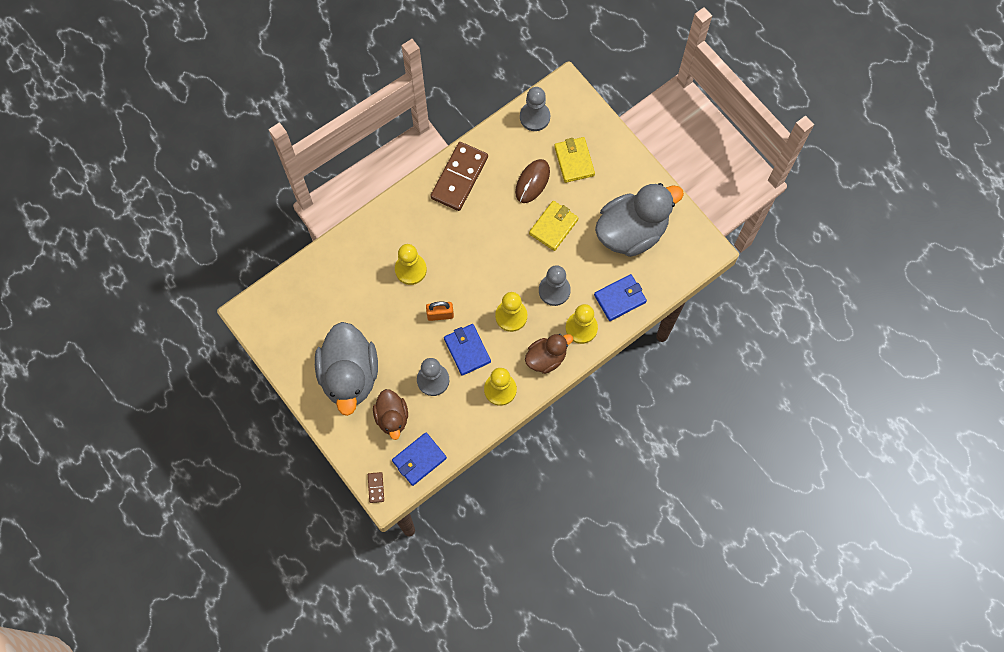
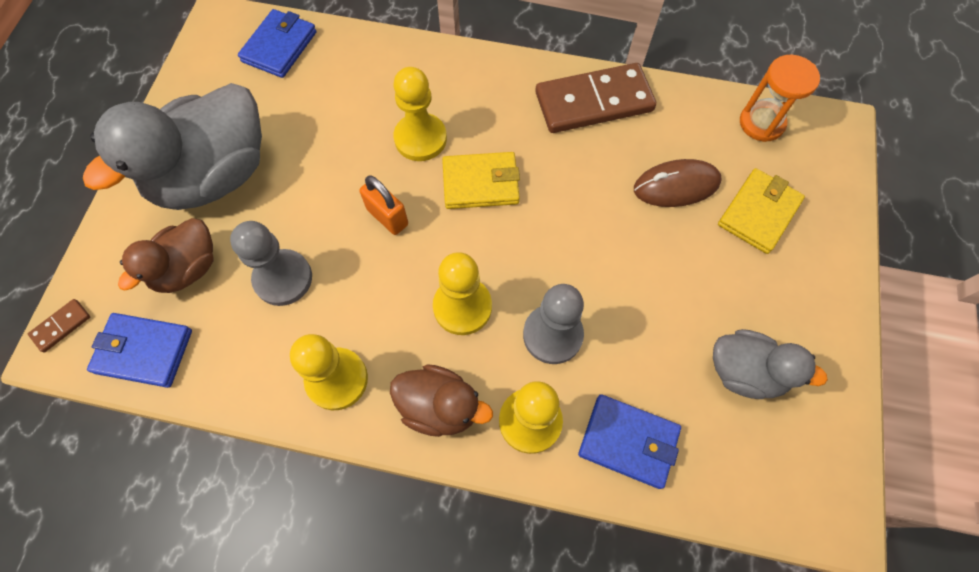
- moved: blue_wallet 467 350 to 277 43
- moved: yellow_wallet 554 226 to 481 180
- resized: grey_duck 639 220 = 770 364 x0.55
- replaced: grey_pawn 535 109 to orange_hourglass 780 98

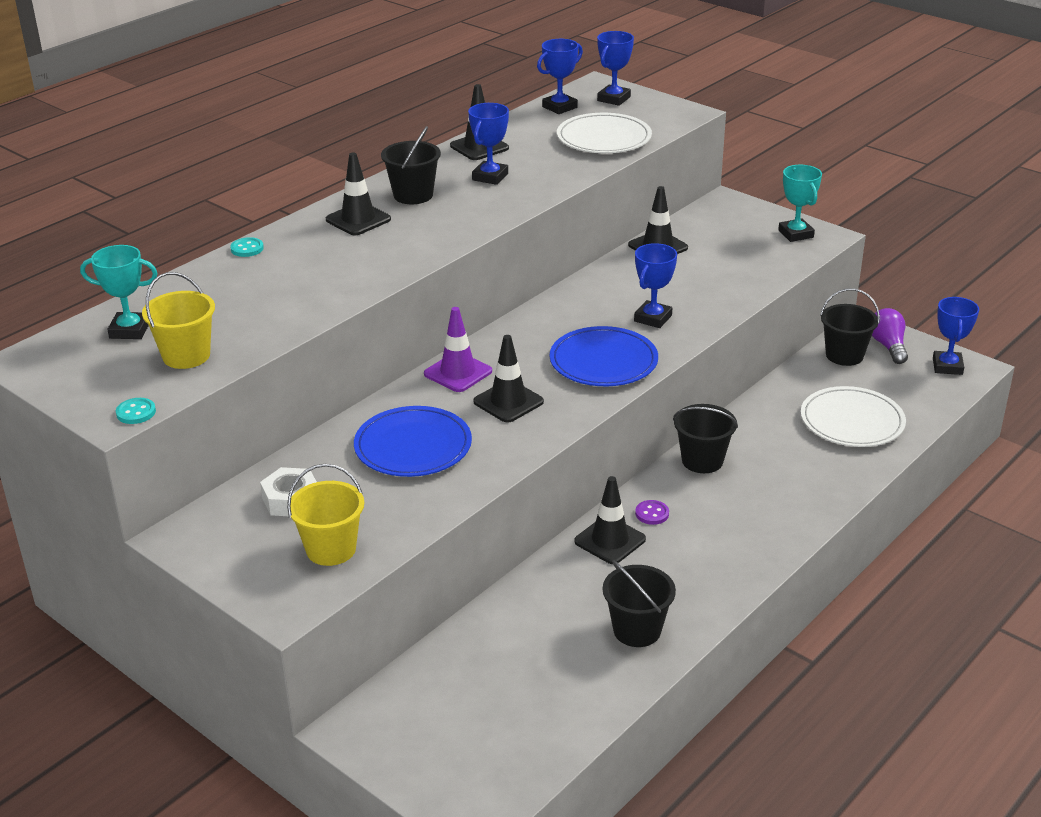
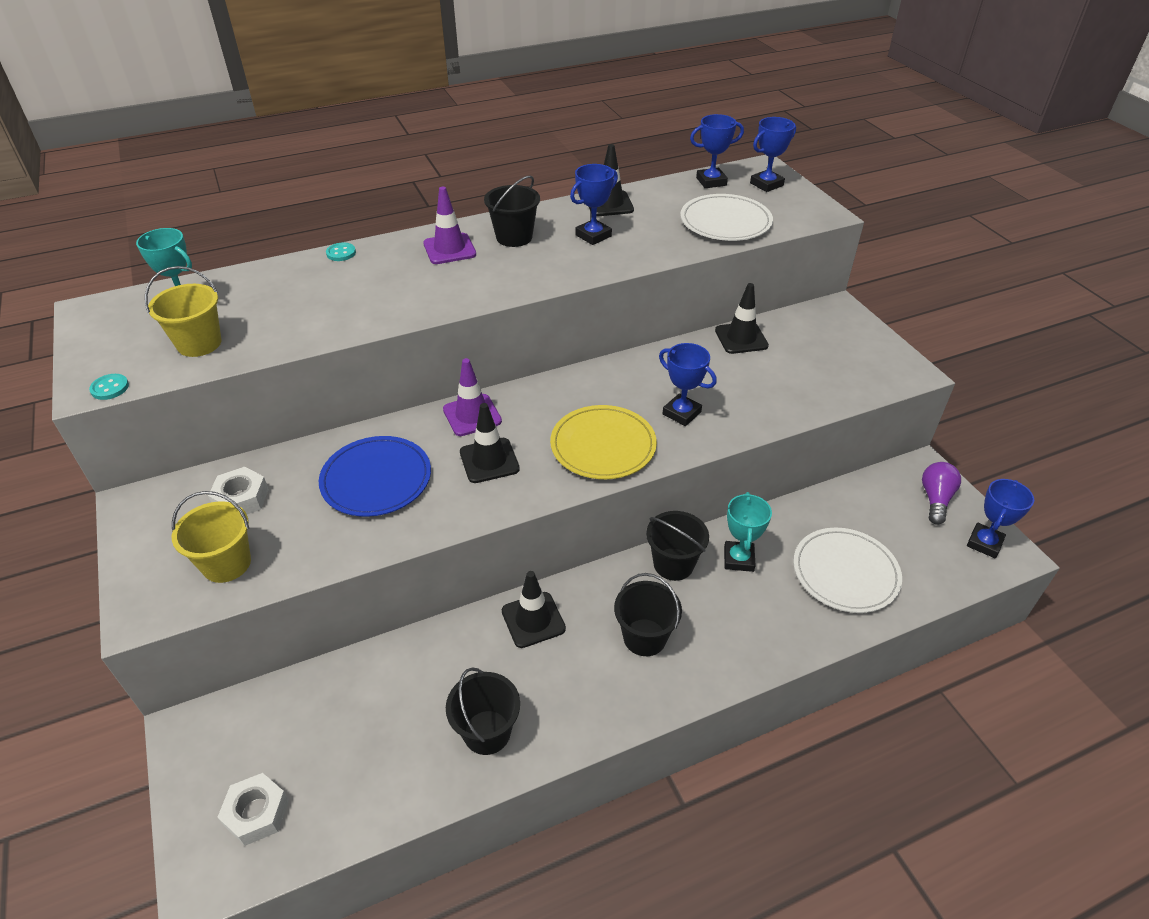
- added: white_nut 253 809
- recoloured: black_traffic_cone 358 194 to purple_traffic_cone 449 225
- recoloured: blue_plate 604 356 to yellow_plate 603 442
- moved: black_bucket 850 327 to 648 614
- turned: blue_trophy 655 285 = 688 384 75 degrees clockwise
- moved: turquoise_trophy 800 203 to 748 532
- removed: purple_button 652 512

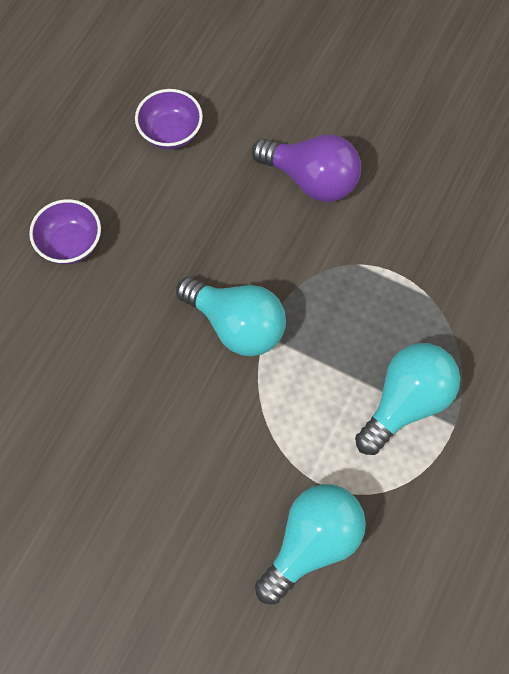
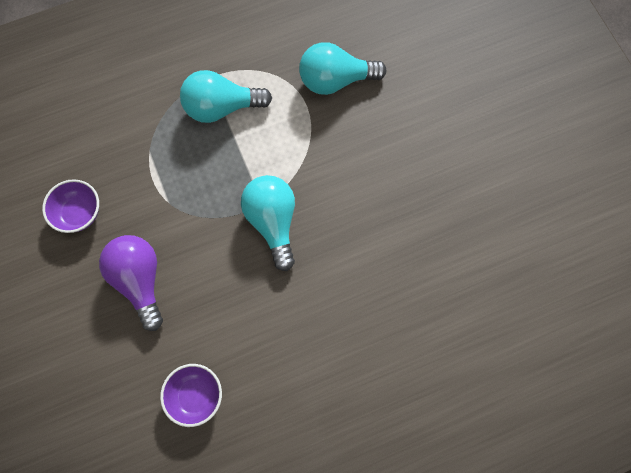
- moved: purple_bowl 65 231 to 70 206

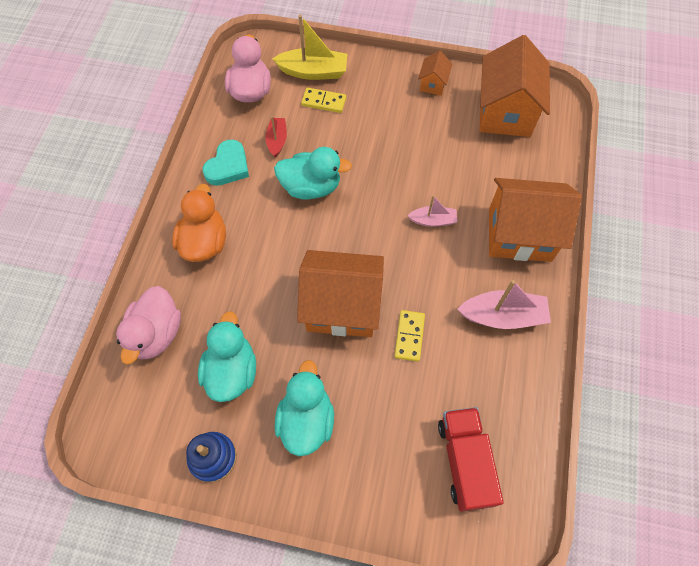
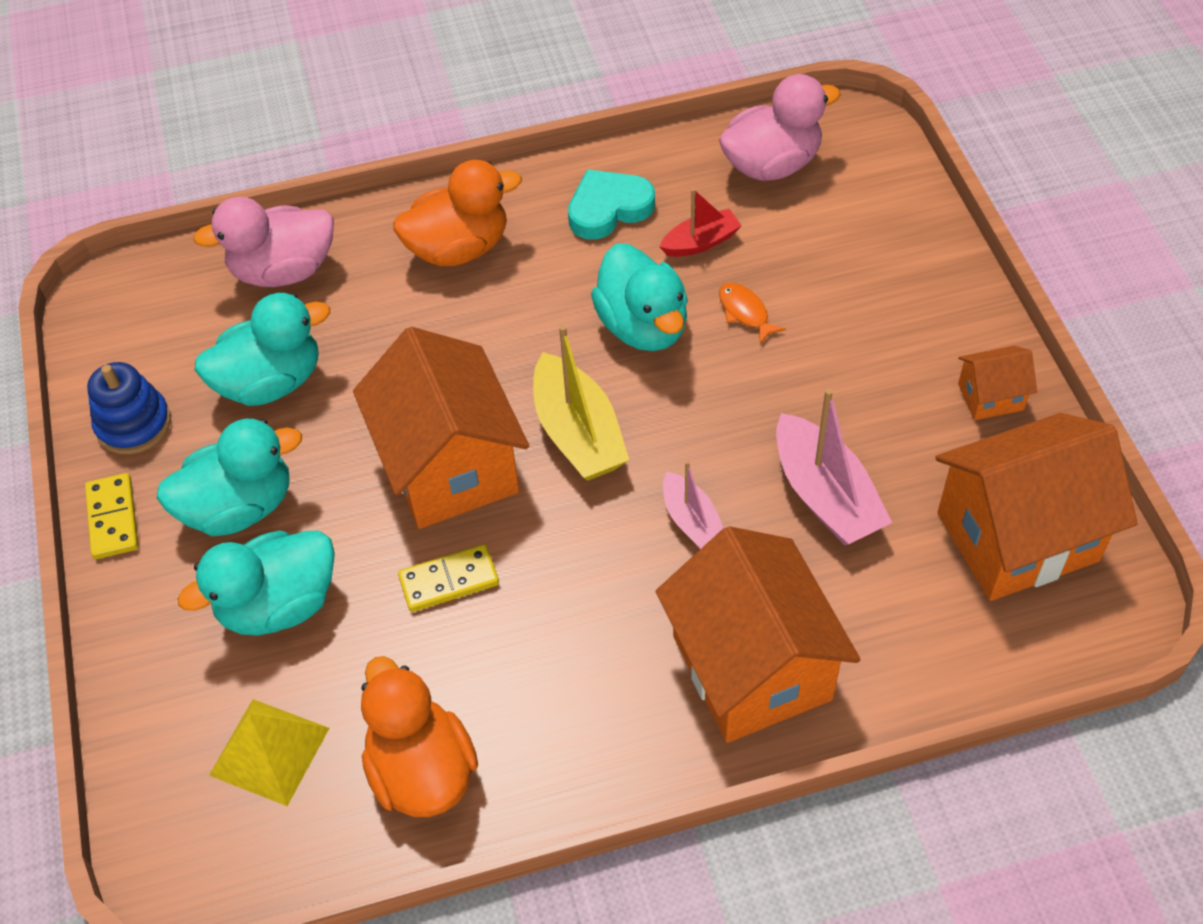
- moved: yellow_domino 323 100 to 111 516
- added: turquoise_duck 256 583
- replaced: red_truck 471 459 to yellow_pyramid 269 752
- added: orange_duck 419 736
- moved: yellow_boat 309 47 to 581 403
- turned: turquoise_heart 226 163 = 611 204 150 degrees clockwise
- added: orange_fish 752 313
- moved: pink_boat 504 304 to 834 466

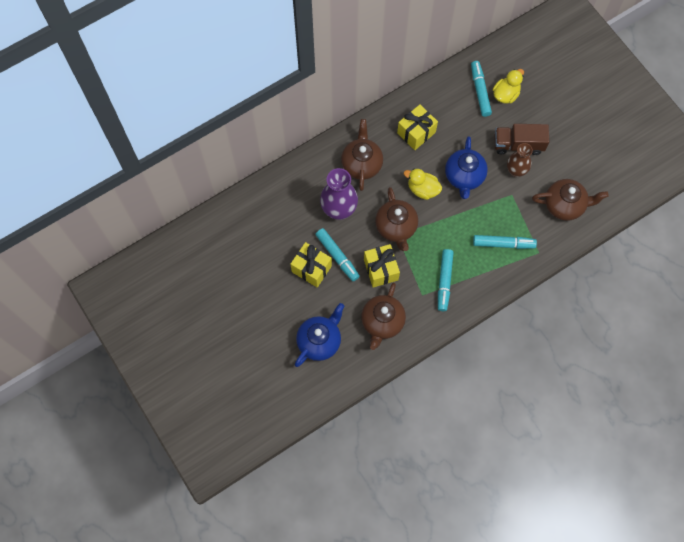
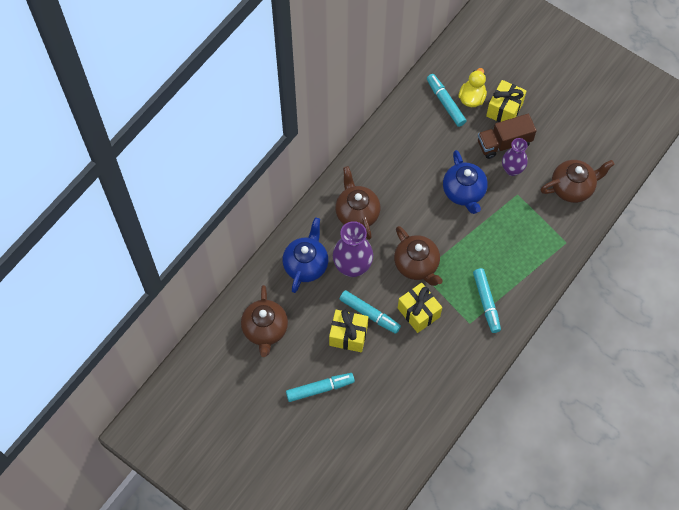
- moved: brown_teapot 383 316 to 264 321
- moved: blue_teapot 319 335 to 305 255
- moved: turquoise_marker 505 242 to 320 387
- moved: yellow_gift 417 127 to 506 101
- recoloured: brown_vase 520 160 to purple_vase 515 157
- removed: yellow_duck 423 184

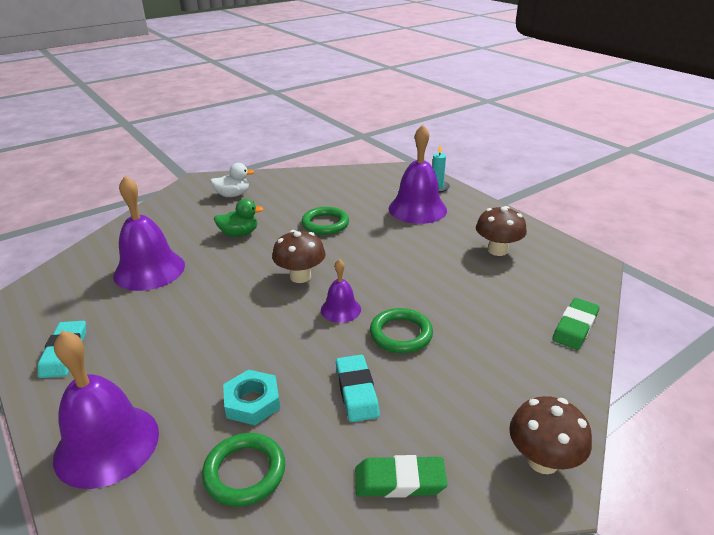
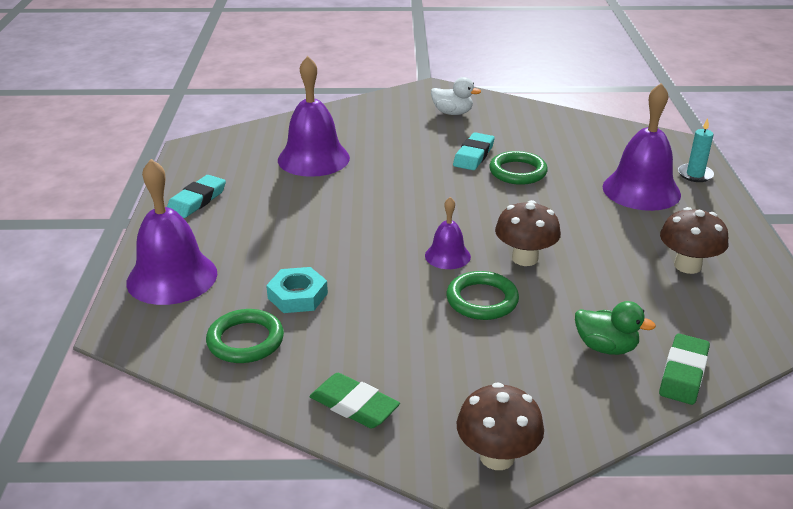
- moved: turquoise_eraser 358 388 to 474 151
- moved: brown_mushroom 299 256 to 528 233
- moved: green_duck 239 218 to 615 328
- turned: green_eraser 576 324 = 684 369 45 degrees counterclockwise

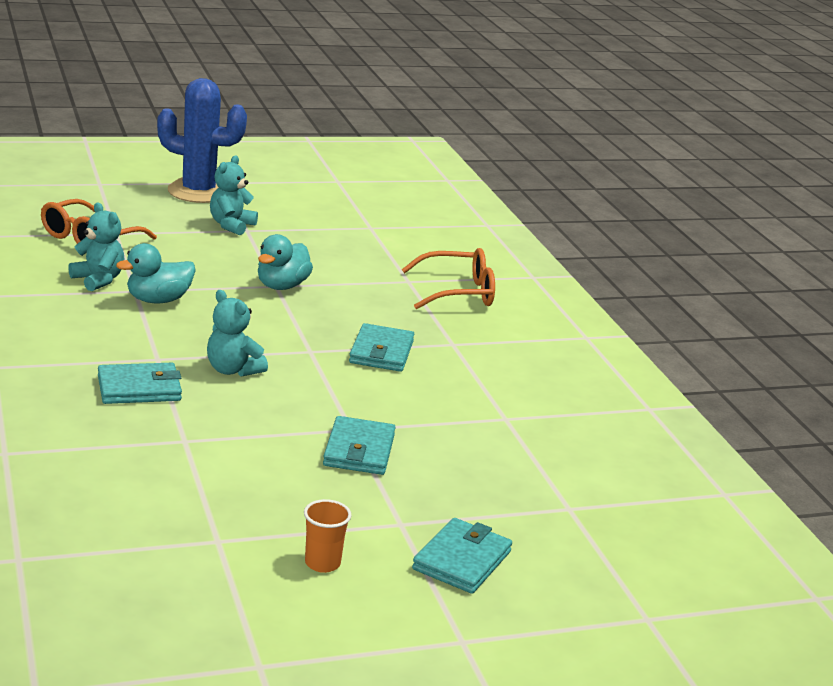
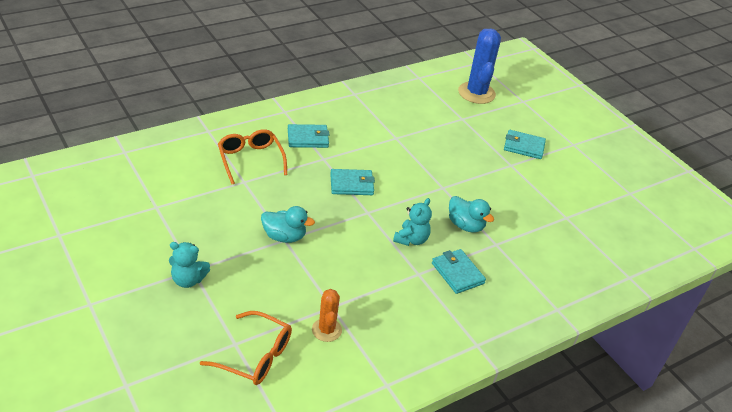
- moved: turquoise_wallet 359 445 to 308 136
- replaced: turquoise_teddy_bear 96 247 to orange_cactus 327 315
- moved: turquoise_duck 156 273 to 471 214
- moved: blue_cactus 202 140 to 479 66
- removed: orange_cup 328 536

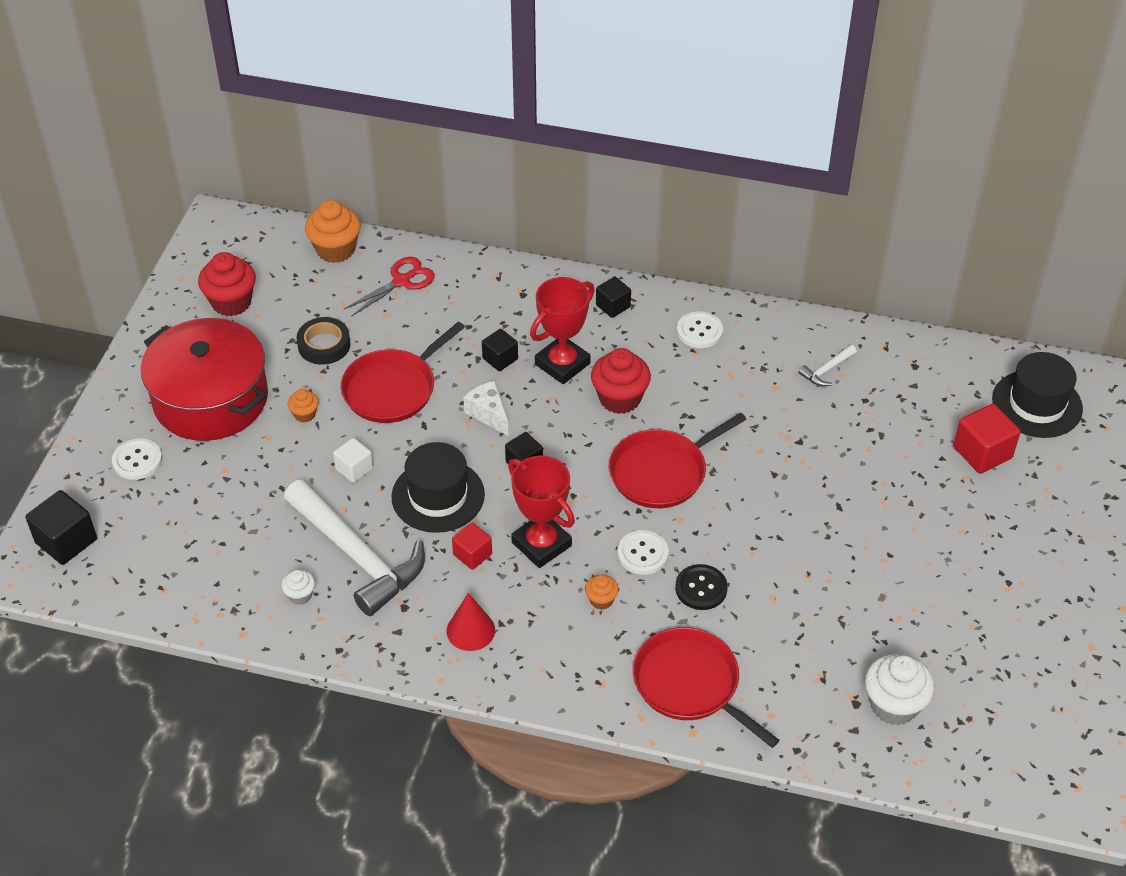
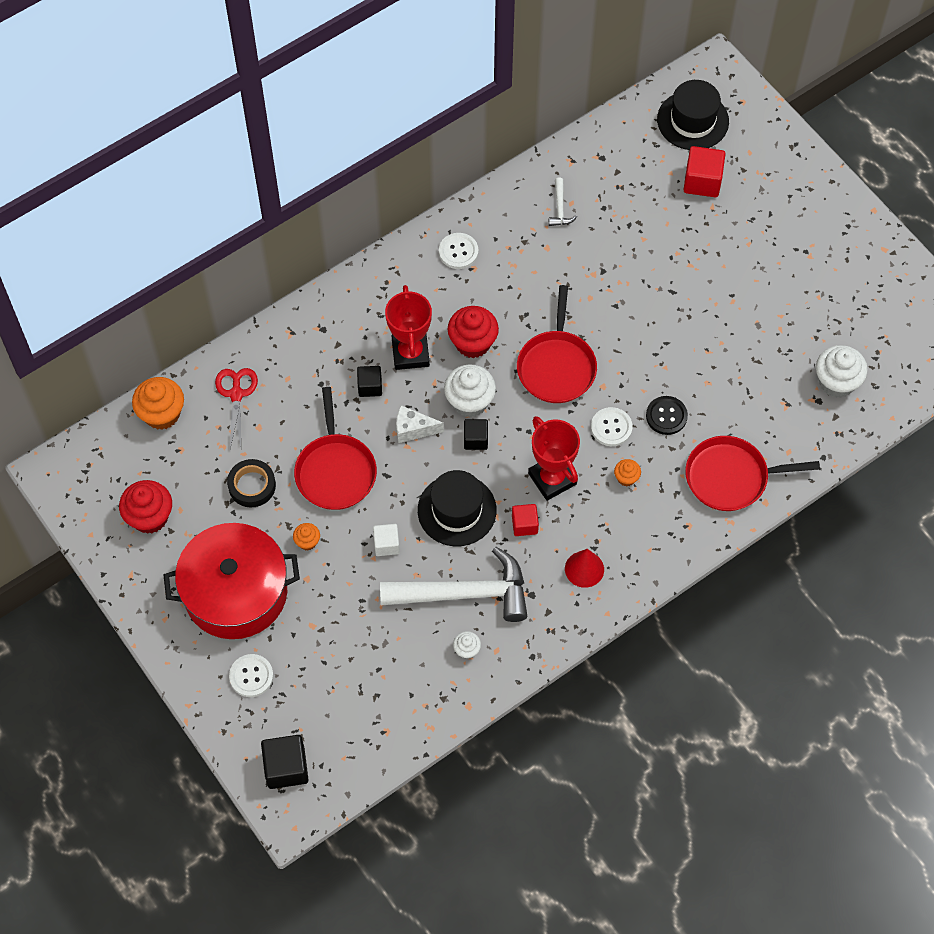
- added: white_cupcake 470 390
- turned: red_trophy 541 512 = 554 458 60 degrees clockwise
- removed: black_cube 613 297

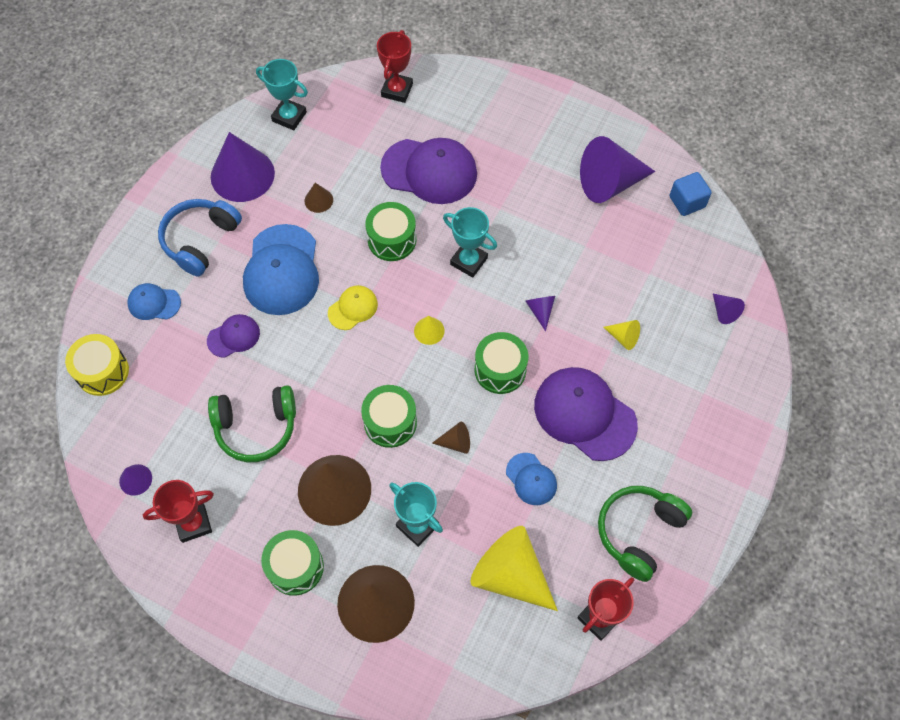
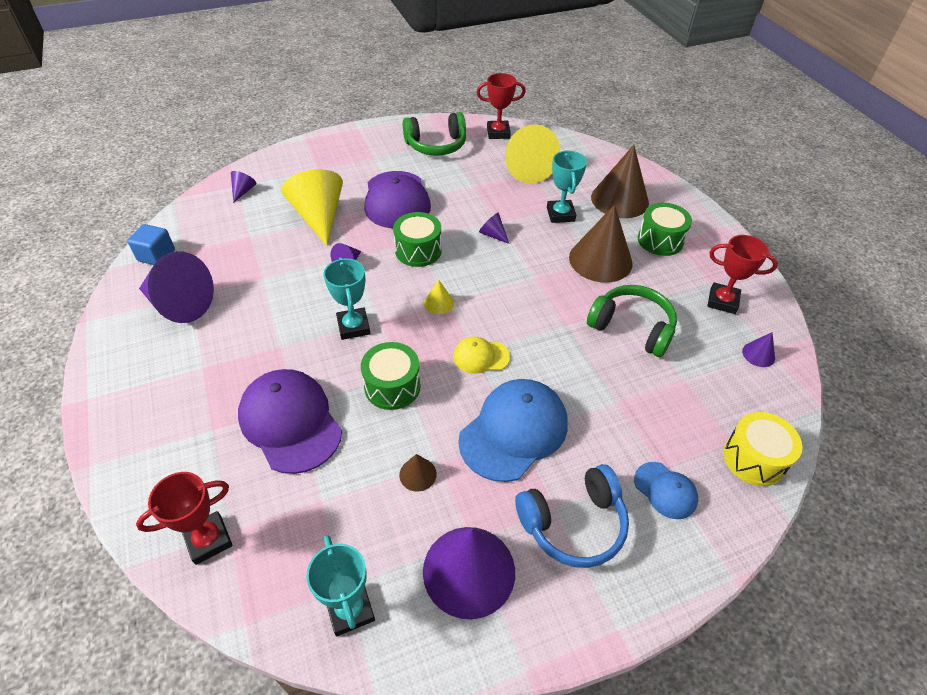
- resized: yellow_cone 622 335 = 312 207 x2.25
- recoloured: brown_cone 451 438 to purple_cone 494 228
- removed: purple_cap 233 336
- removed: green_drum 389 416
- removed: blue_cap 531 479

